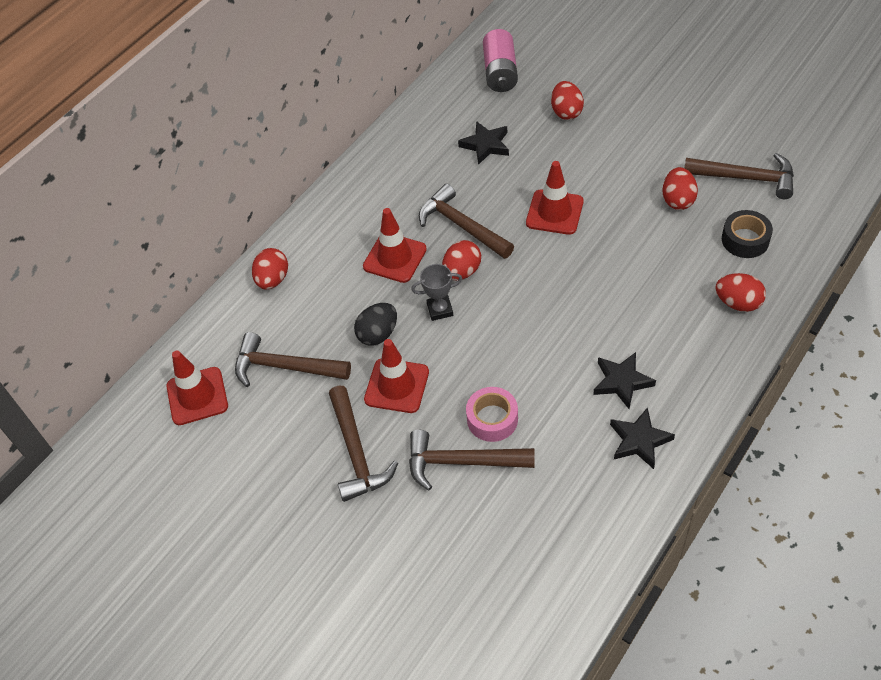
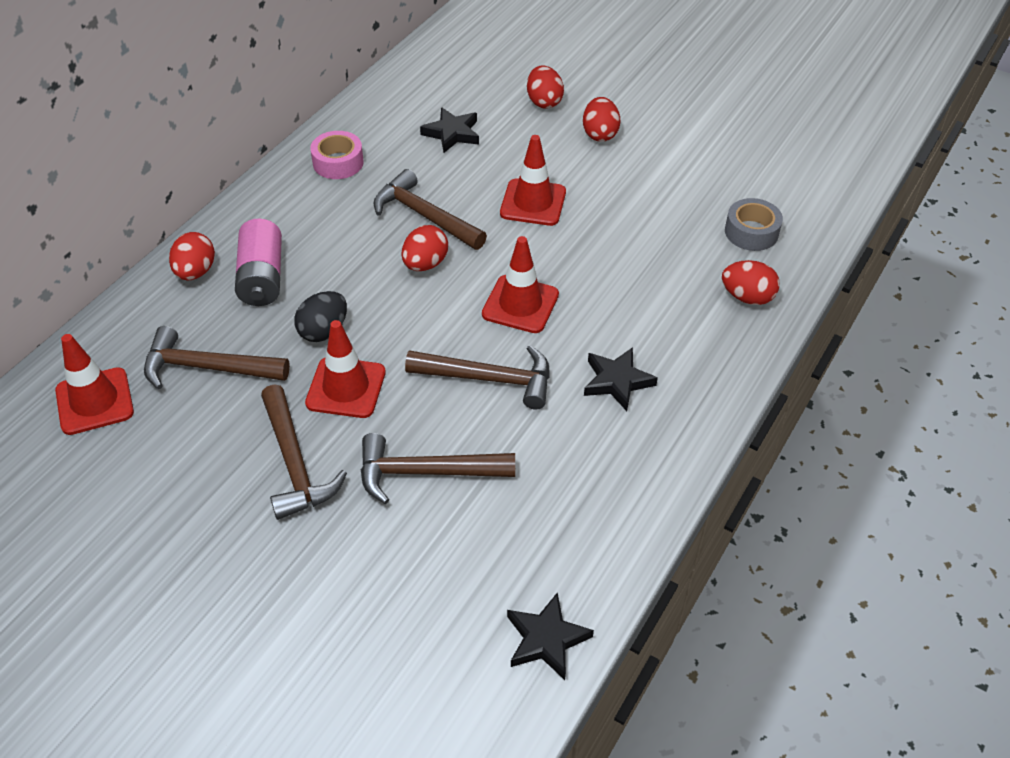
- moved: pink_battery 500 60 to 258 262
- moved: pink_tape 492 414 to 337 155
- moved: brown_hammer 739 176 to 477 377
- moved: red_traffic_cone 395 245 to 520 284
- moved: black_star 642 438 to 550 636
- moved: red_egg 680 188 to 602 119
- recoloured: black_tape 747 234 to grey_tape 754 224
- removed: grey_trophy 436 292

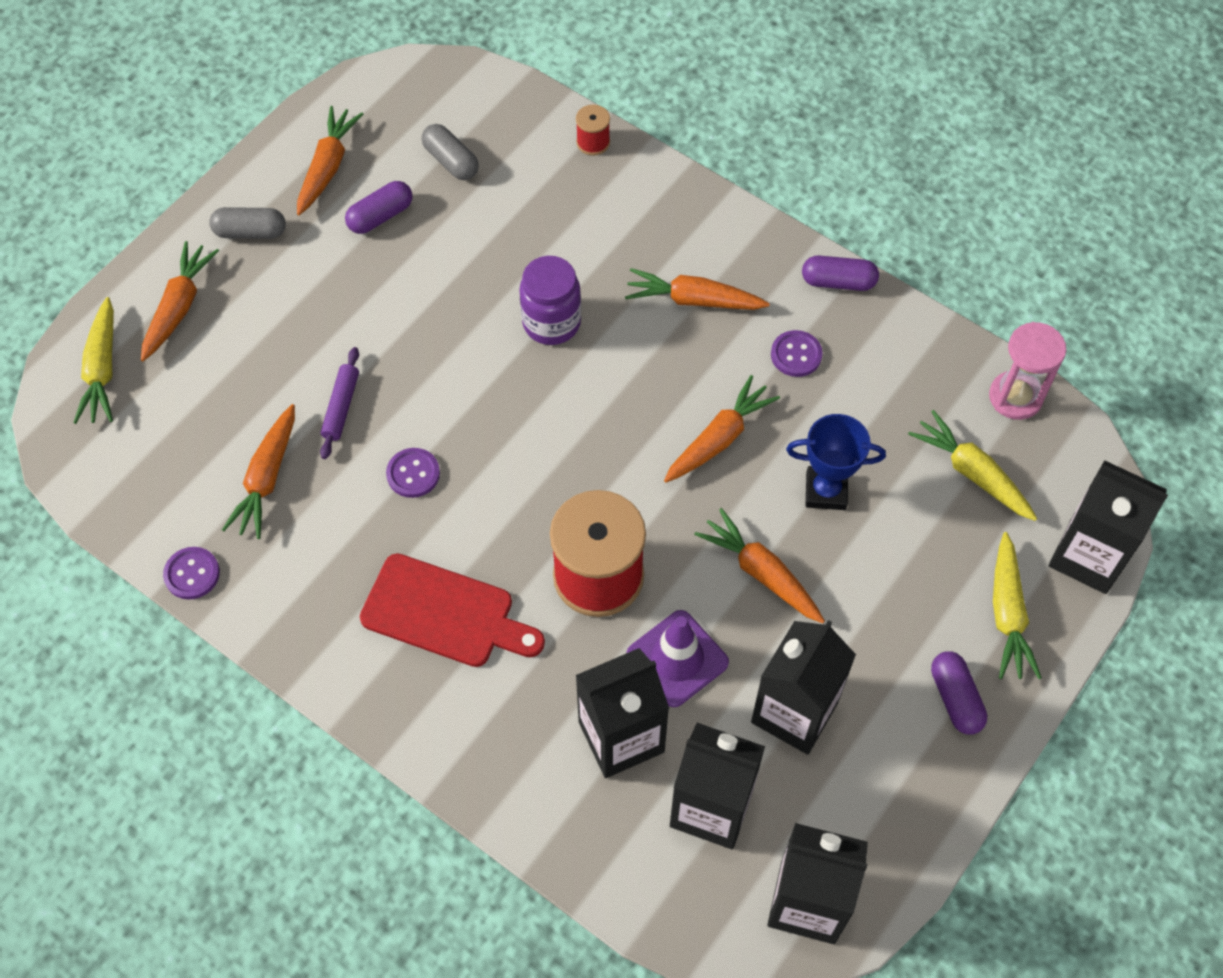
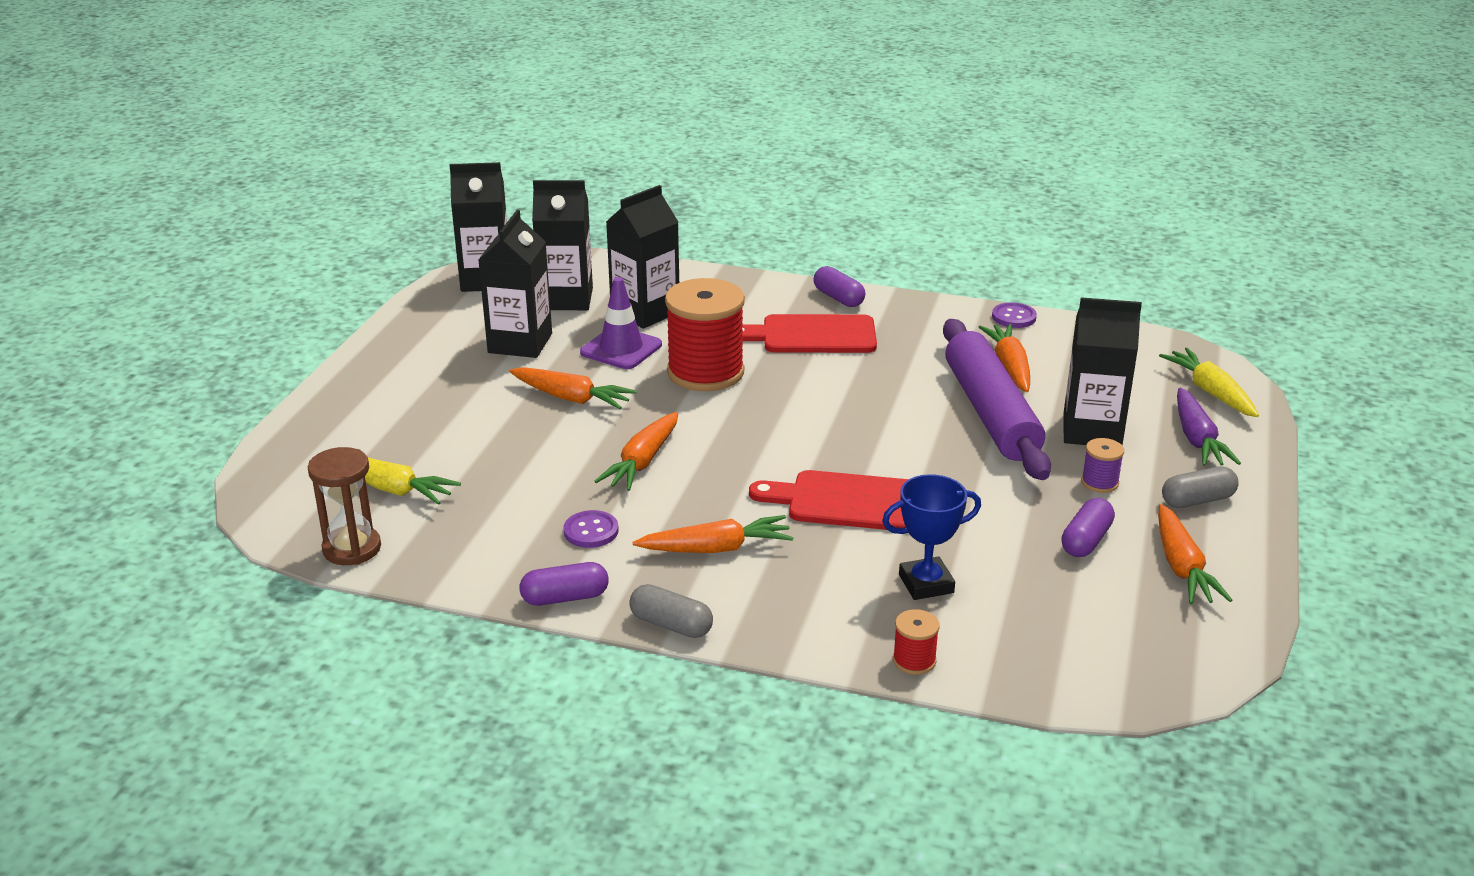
- recoloured: pink_hourglass 1027 371 to brown_hourglass 344 506
- moved: grey_capsule 450 152 to 671 611
- replaced: purple_jar 550 300 to red_cutting_board 829 500
- moved: purple_capsule 959 693 to 839 286
- moved: blue_trophy 836 462 to 931 537
- resized: purple_rolling_pin 339 403 = 997 399 x2.46
- moved: black_carton 1108 527 to 1102 371
- added: purple_spool 1102 465
- recoloured: orange_carrot 180 301 to purple_carrot 1209 427
- removed: purple_button 413 473
- removed: yellow_carrot 1017 605

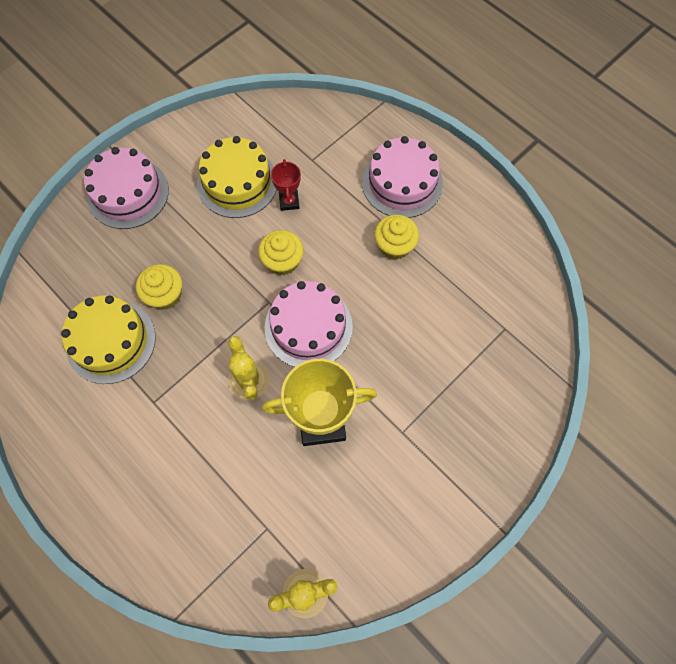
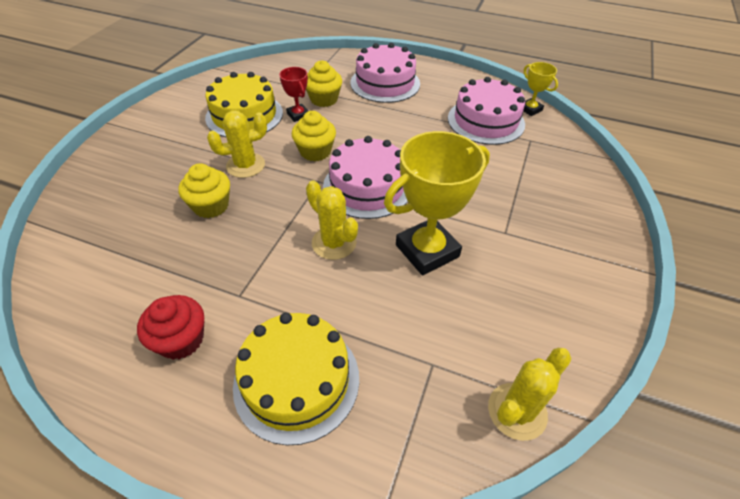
- added: red_cupcake 170 327
- added: yellow_cactus 237 144
- moved: yellow_cake 108 340 to 296 379
- moved: yellow_cupcake 396 237 to 324 83
- moved: pink_cake 126 188 to 486 111
- added: yellow_trophy 540 89

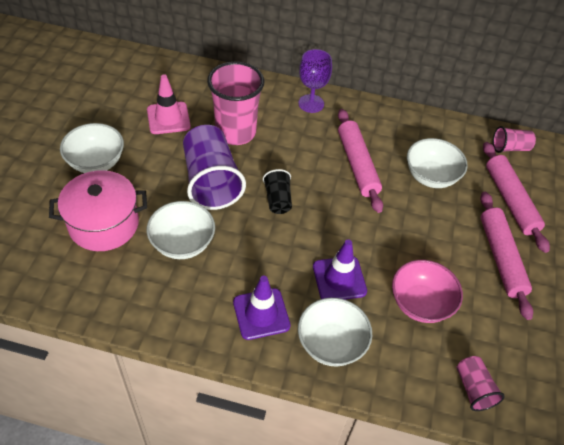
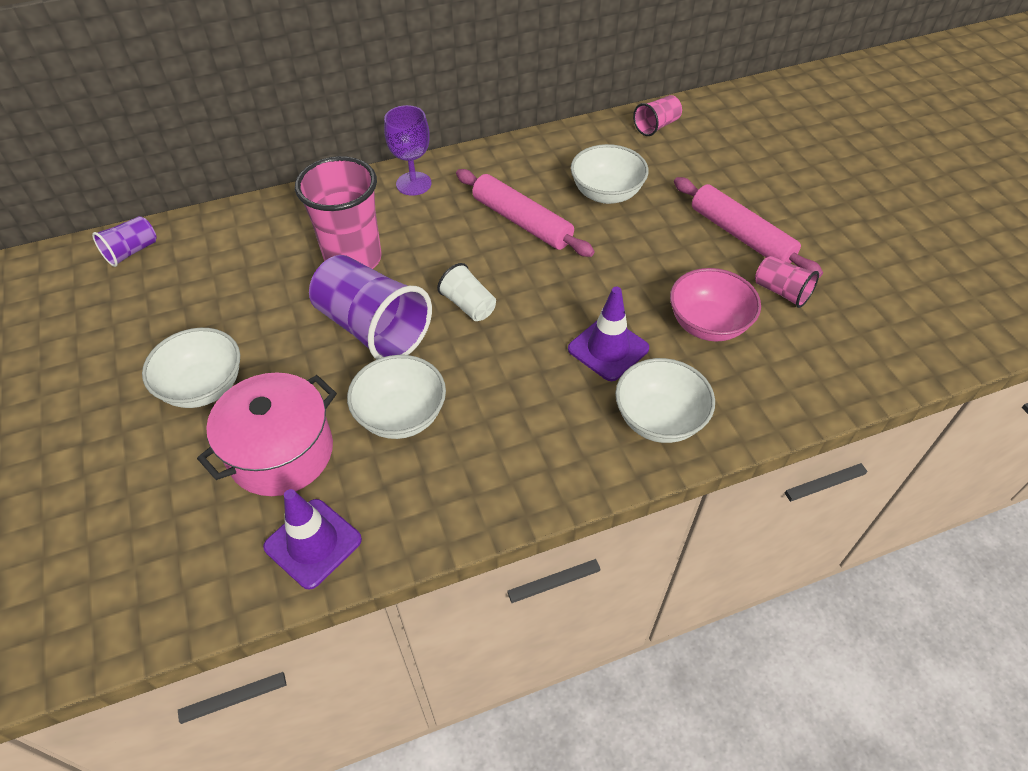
- added: purple_cup 124 241
- moved: purple_traffic_cone 261 308 to 312 539
- recoloured: black_cup 277 191 to white_cup 466 292
- moved: pink_cup 481 383 to 787 282
- removed: pink_traffic_cone 169 104
- removed: pink_rolling_pin 516 197

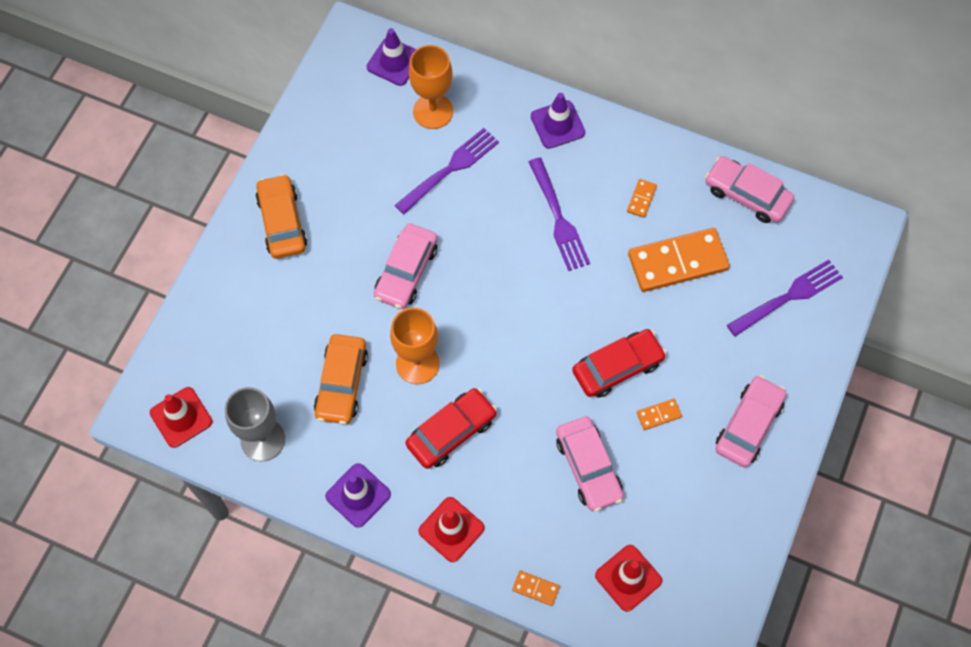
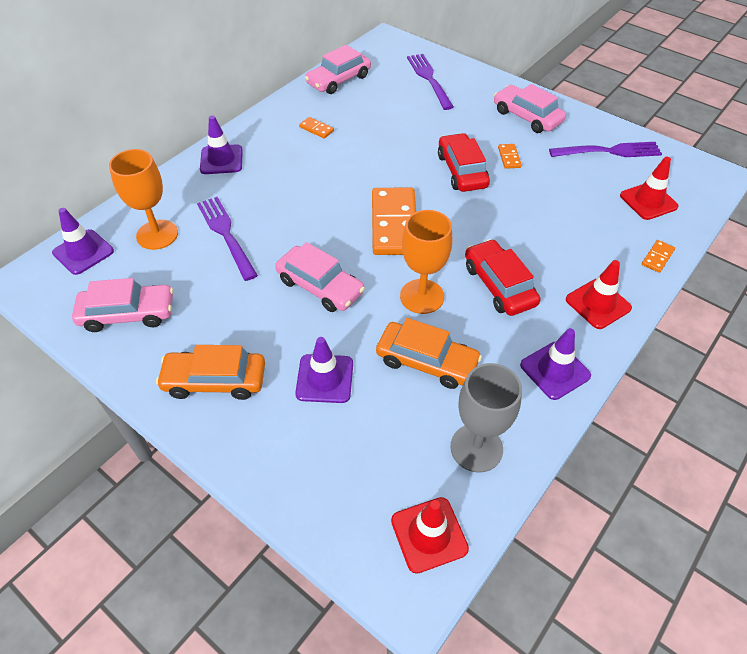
- moved: pink_car 590 464 to 123 305
- added: purple_traffic_cone 324 370
- moved: orange_domino 679 260 to 394 221
- moved: purple_fork 559 214 to 605 149

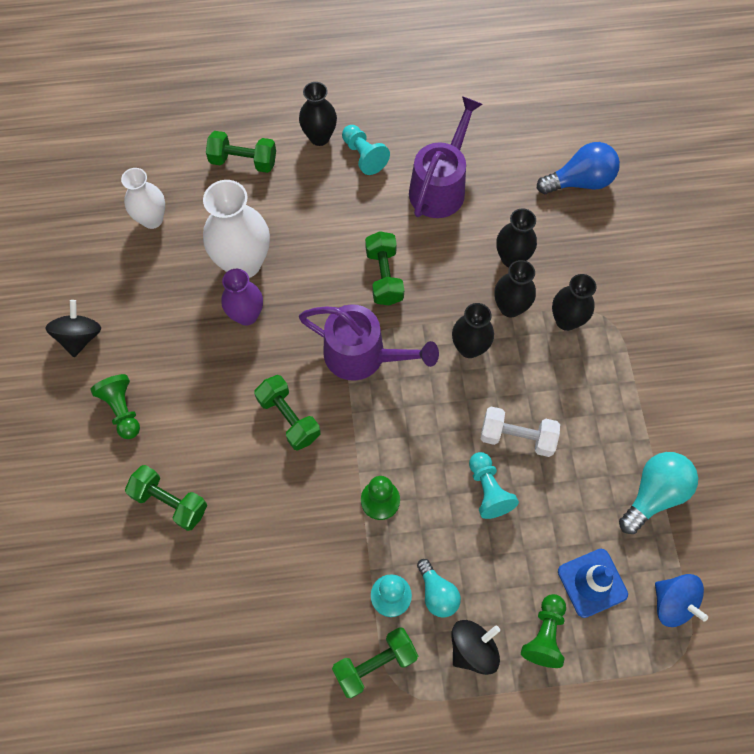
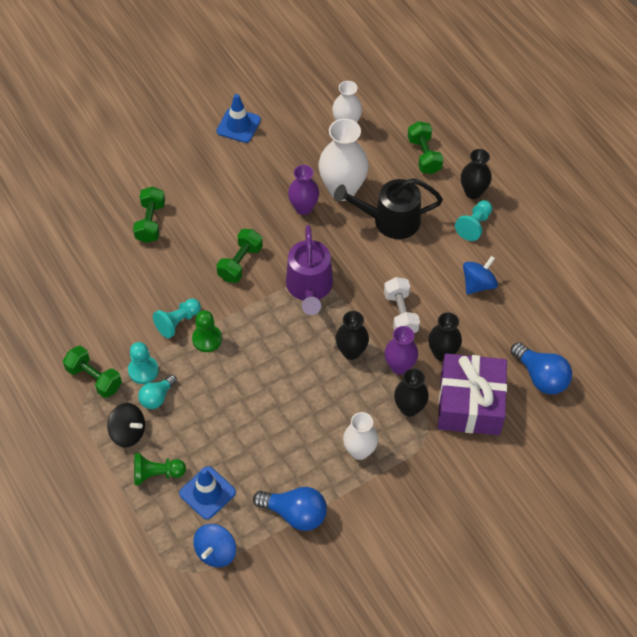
- moved: turquoise_pawn 494 485 to 177 318
- replaced: black_spinning_top 73 328 to blue_traffic_cone 239 118
- recoloured: turquoise_light_bulb 658 493 to blue_light_bulb 290 509
- added: black_watering_can 388 208
- added: white_vase 360 436
- moved: white_dumbbell 520 432 to 402 305
- recoloured: black_vase 515 288 to purple_vase 401 350
- added: purple_gift 472 394
- replaced: purple_watering_can 446 157 to blue_spinning_top 480 275
- removed: green_pawn 115 406
- removed: green_dumbbell 384 268

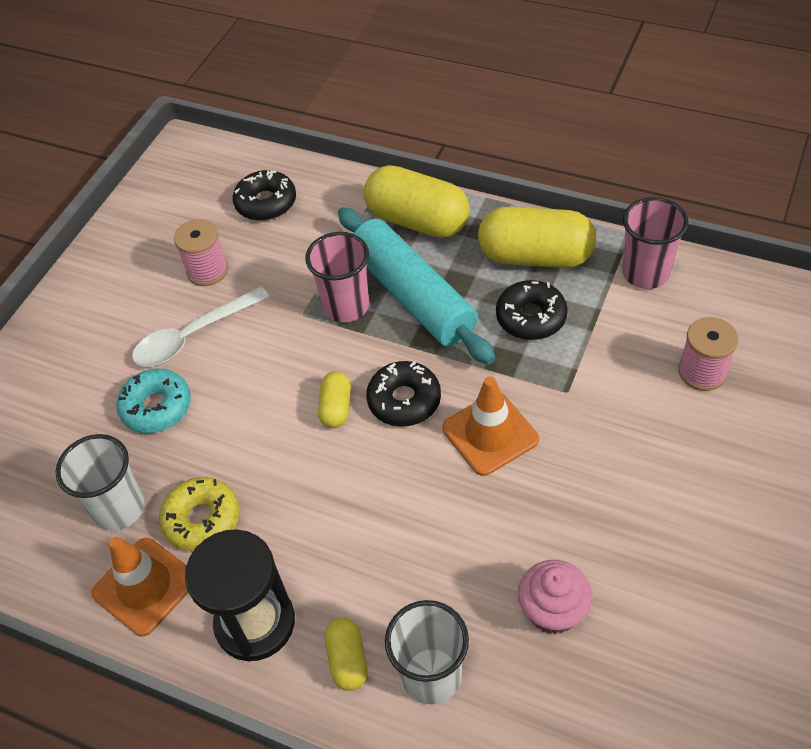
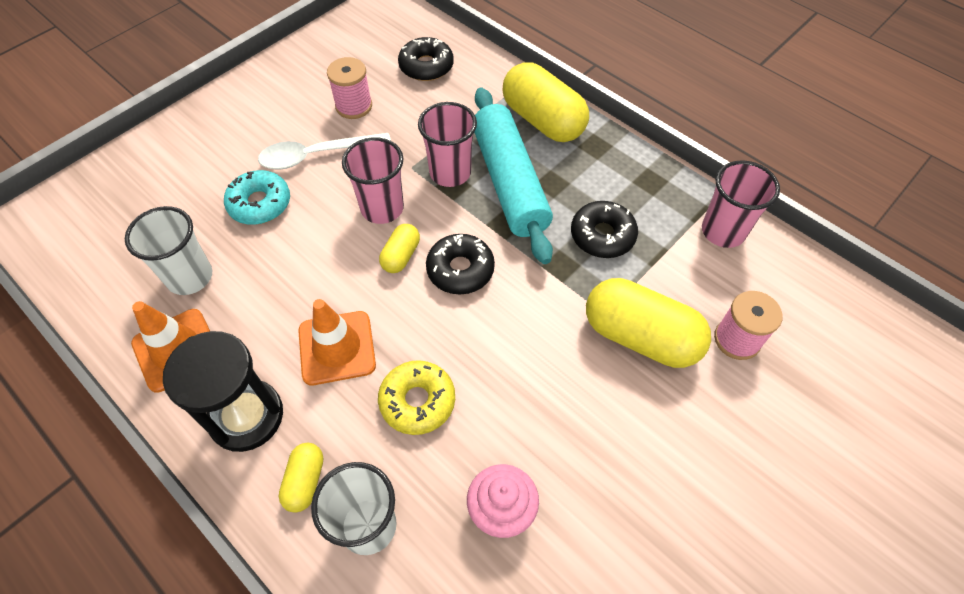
- moved: orange_traffic_cone 490 426 to 337 342
- added: pink_cup 373 180
- moved: yellow_donut 199 514 to 416 397
- moved: yellow_capsule 537 237 to 648 323

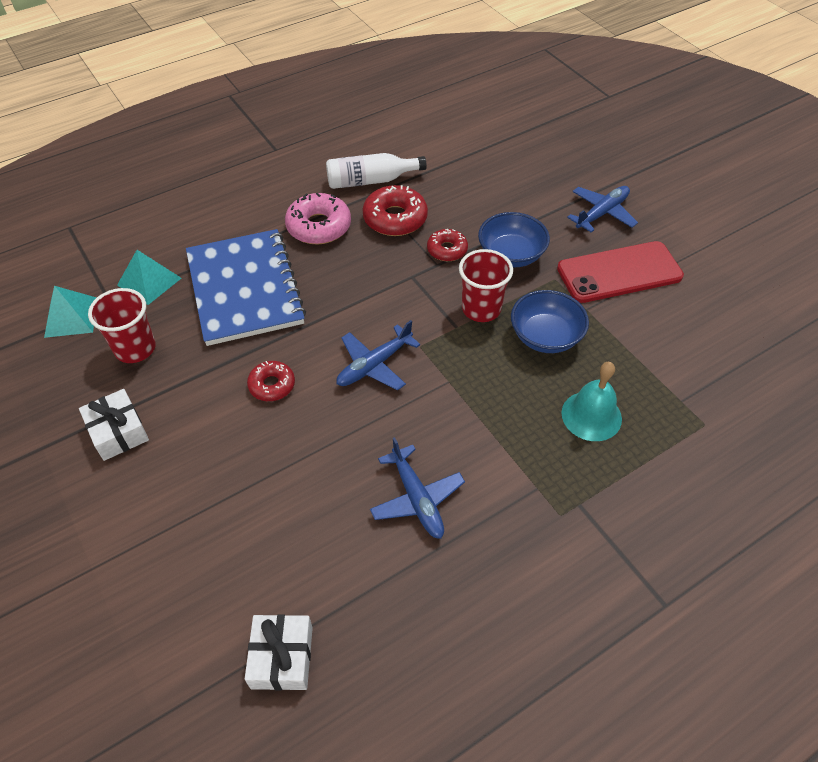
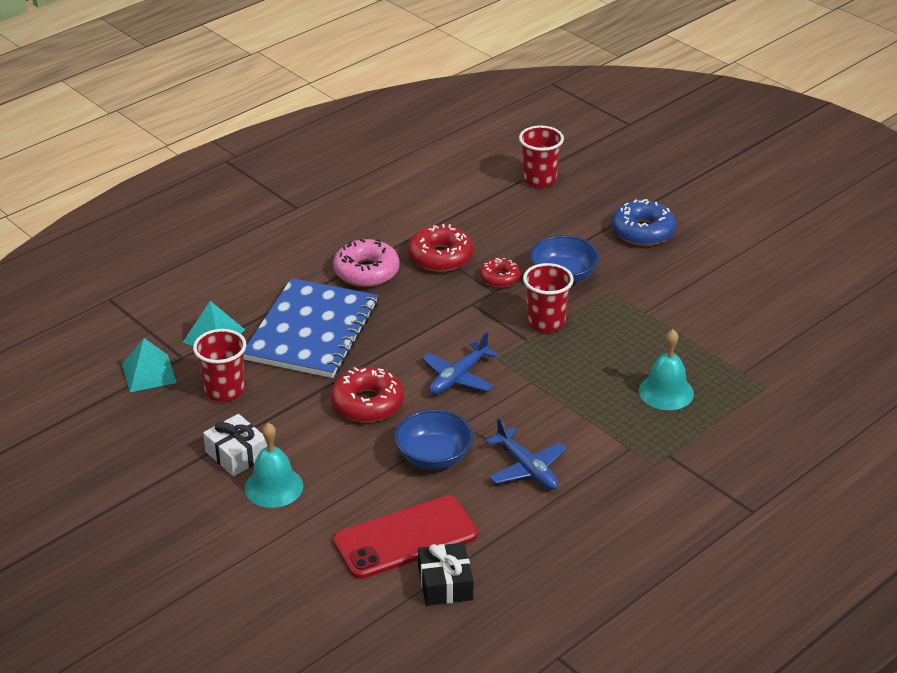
- turned: blue_notebook 246 287 = 311 328 45 degrees clockwise
- added: turquoise_bell 274 465
- resized: red_donut 271 381 = 367 394 x1.64
- moved: red_phone 620 272 to 405 537
- moved: blue_bowl 550 321 to 433 439
- recoloured: white_gift 279 652 to black_gift 445 574
- added: red_cup 541 157
- replaced: blue_plane 602 209 to blue_donut 644 222
- removed: white_bottle 376 171

